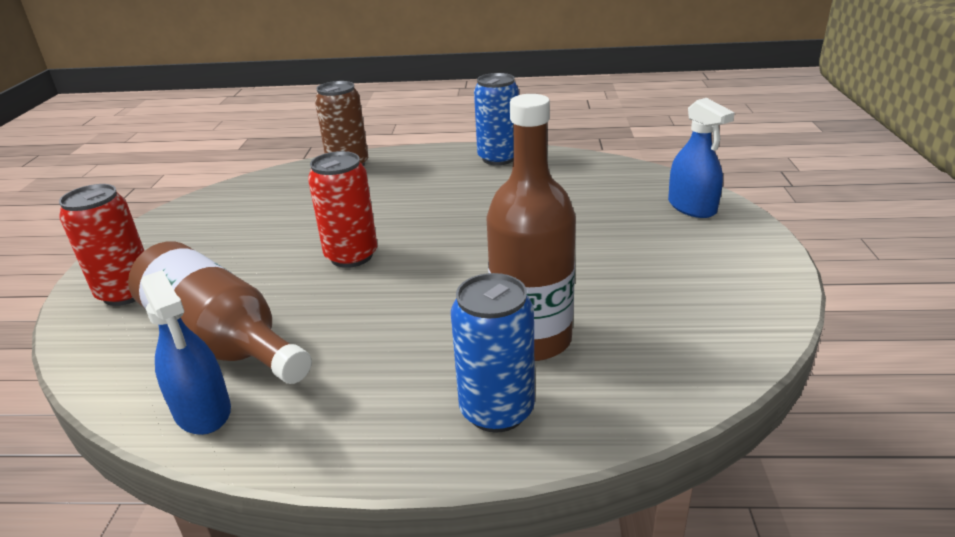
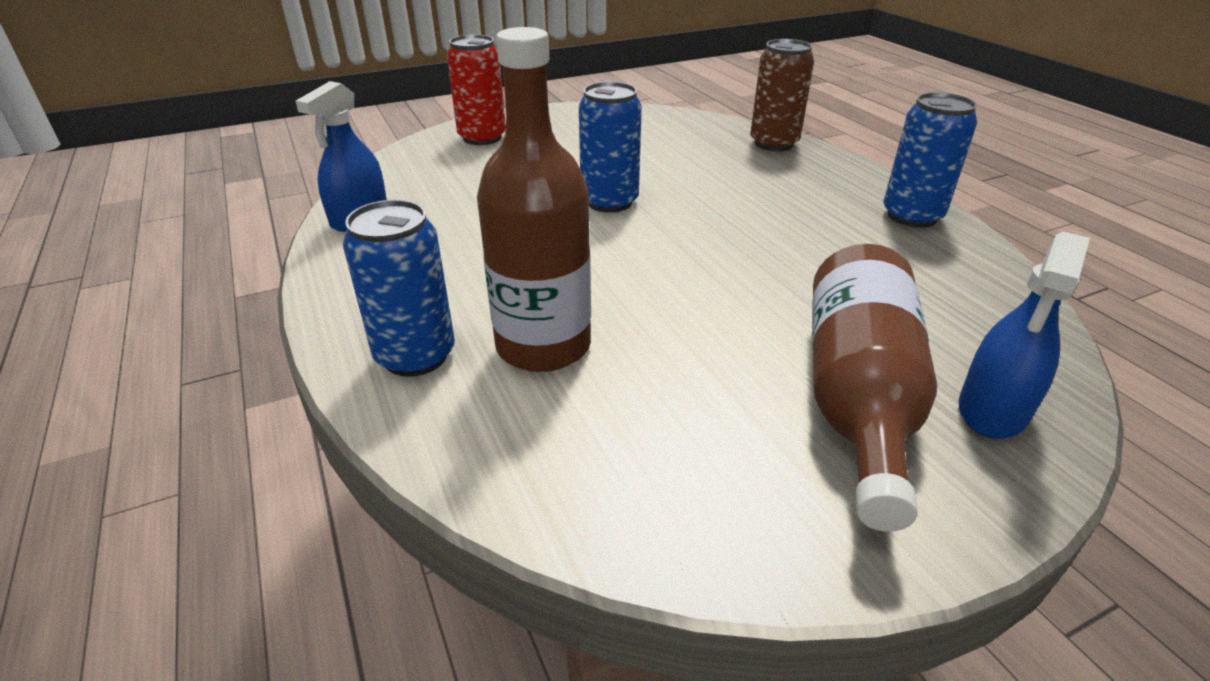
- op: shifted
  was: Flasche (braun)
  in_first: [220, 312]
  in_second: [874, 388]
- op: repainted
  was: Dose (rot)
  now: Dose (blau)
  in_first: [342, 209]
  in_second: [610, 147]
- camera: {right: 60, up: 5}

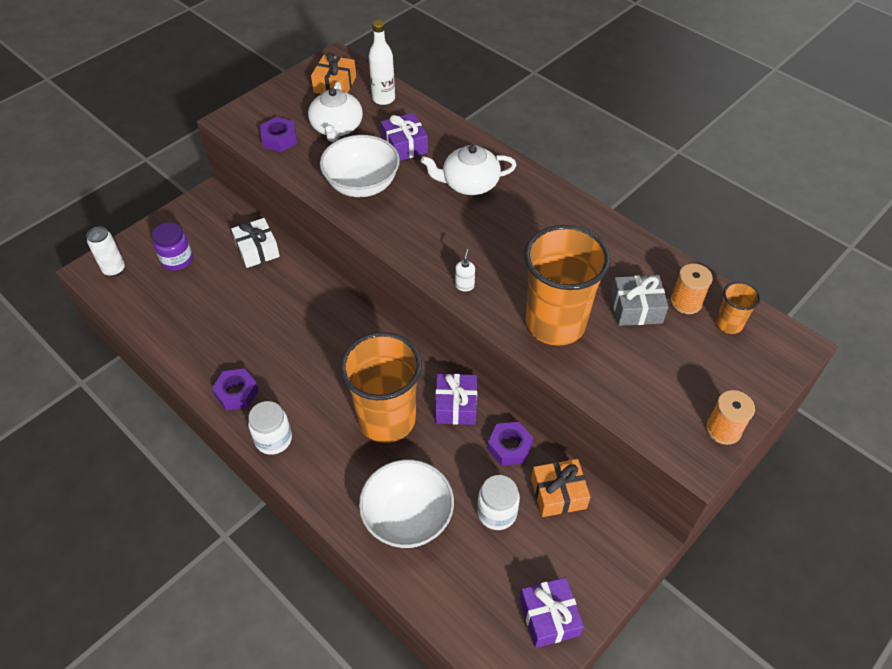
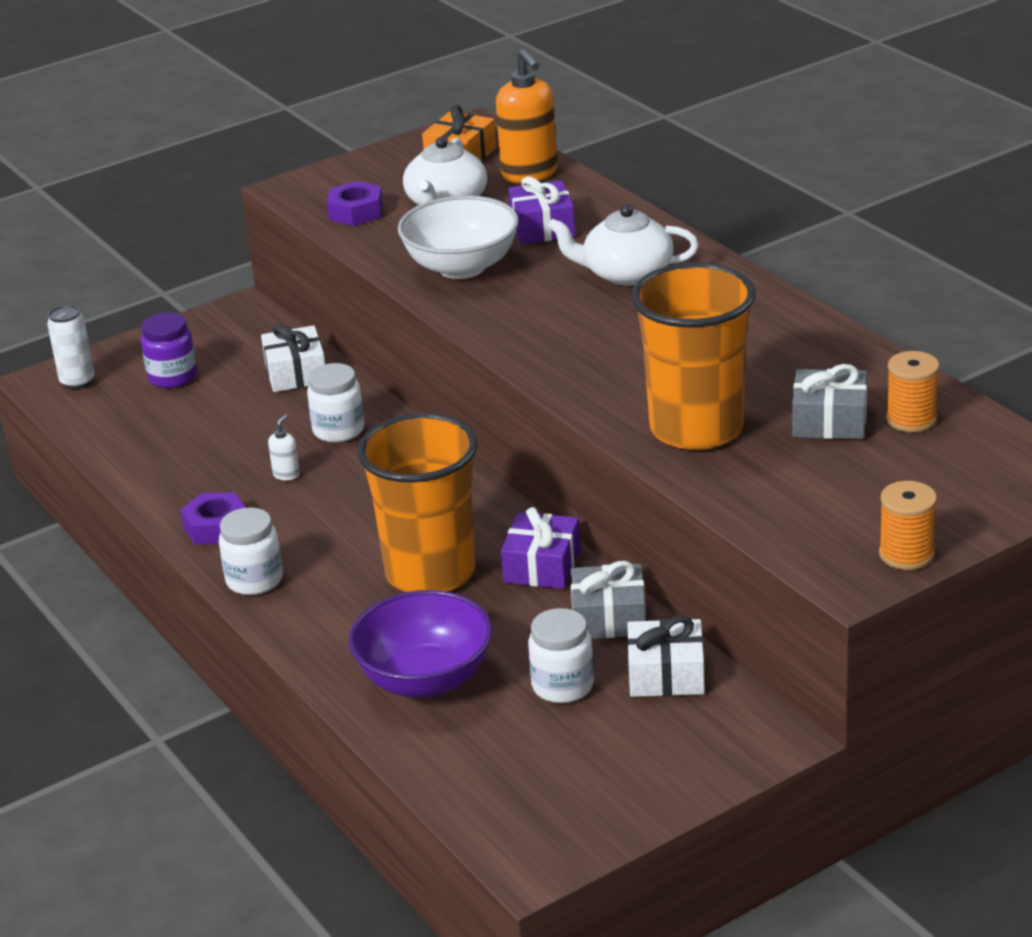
- op: gone
  was: Geschenk (lila)
  in_first: [552, 612]
- op: gone
  was: Becher (orange)
  in_first: [738, 308]
- op: new
  now: Einmachglas (weiß)
  in_second: [335, 402]
- op: shifted
  was: Seifenspender (weiß)
  in_first: [465, 270]
  in_second: [284, 447]
- op: swapped
  was: Flasche (weiß)
  now: Seifenspender (orange)
  in_first: [382, 62]
  in_second: [527, 116]
- op: swapped
  was: Sechskantmutter (lila)
  now: Geschenk (grau)
  in_first: [510, 444]
  in_second: [608, 600]
- op: repainted
  was: Schüssel (weiß)
  now: Schüssel (lila)
  in_first: [406, 504]
  in_second: [420, 644]
- op: repainted
  was: Geschenk (orange)
  now: Geschenk (weiß)
  in_first: [560, 488]
  in_second: [666, 656]
- camera: {right: 15, up: -20}

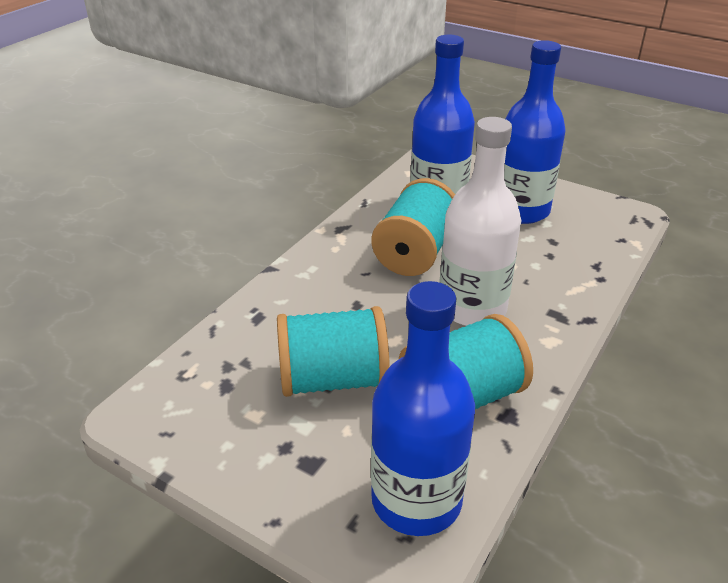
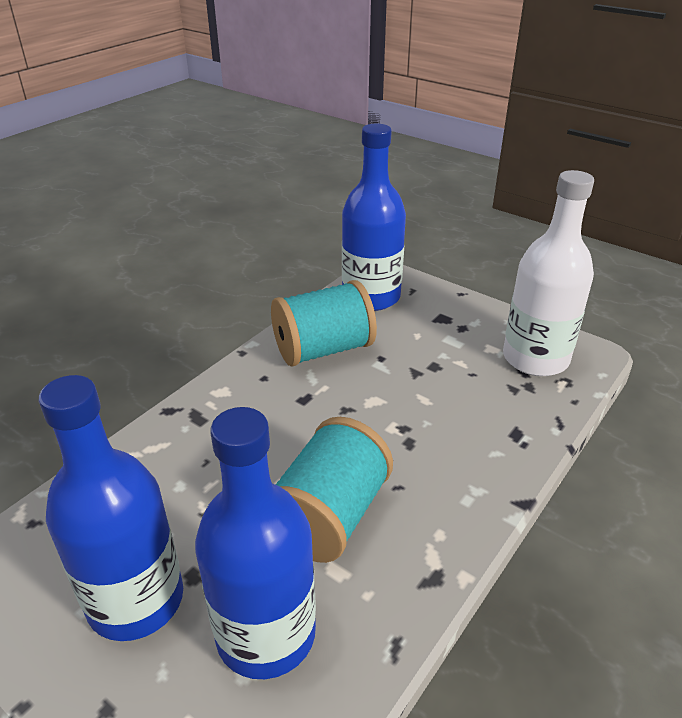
- op: gone
  was: Garnrolle (türkis)
  in_first: [333, 351]
- op: shifted
  was: Flasche (weiß)
  in_first: [480, 221]
  in_second: [548, 273]
- camera: {right: -175, up: 0}

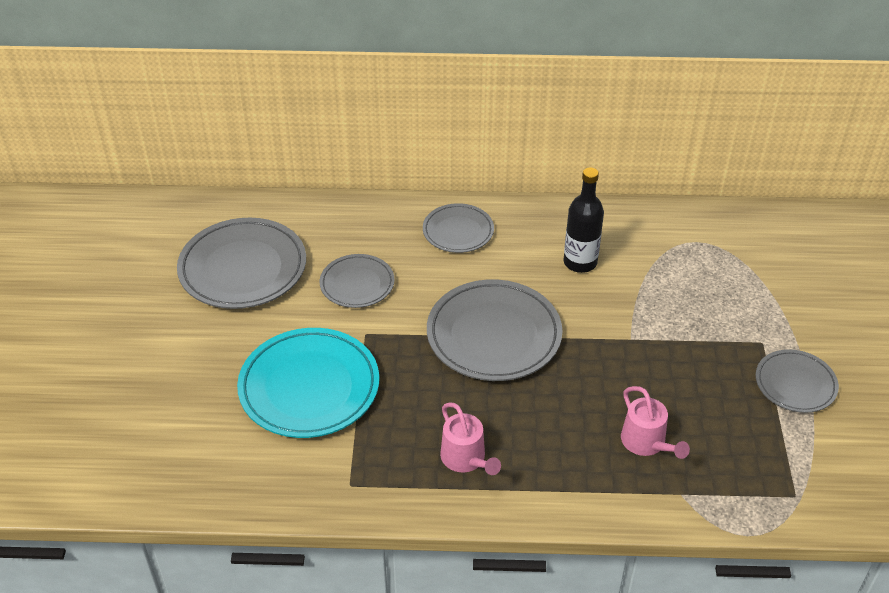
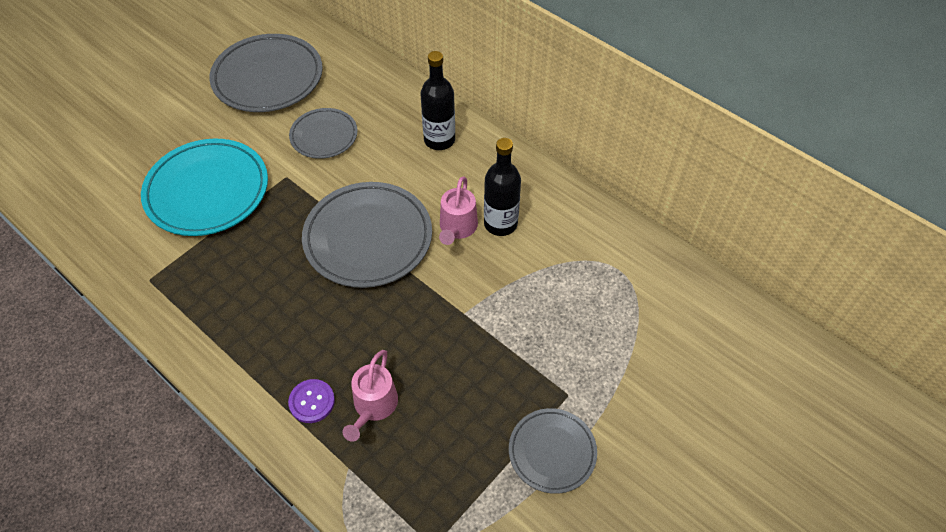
- op: new
  now: Knopf (lila)
  in_second: [311, 401]
- op: shifted
  was: Gießkanne (rosa)
  in_first: [470, 438]
  in_second: [458, 210]
- op: swapped
  was: Teller (grau)
  now: Flasche (schwarz)
  in_first: [458, 228]
  in_second: [437, 100]
- camera: {right: 40, up: 10}

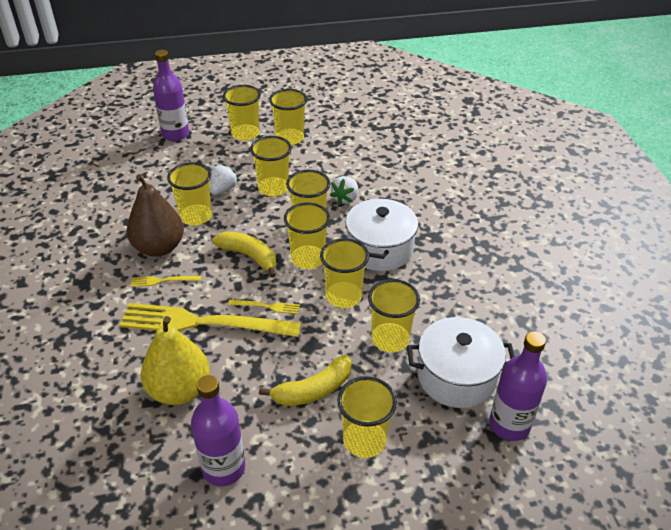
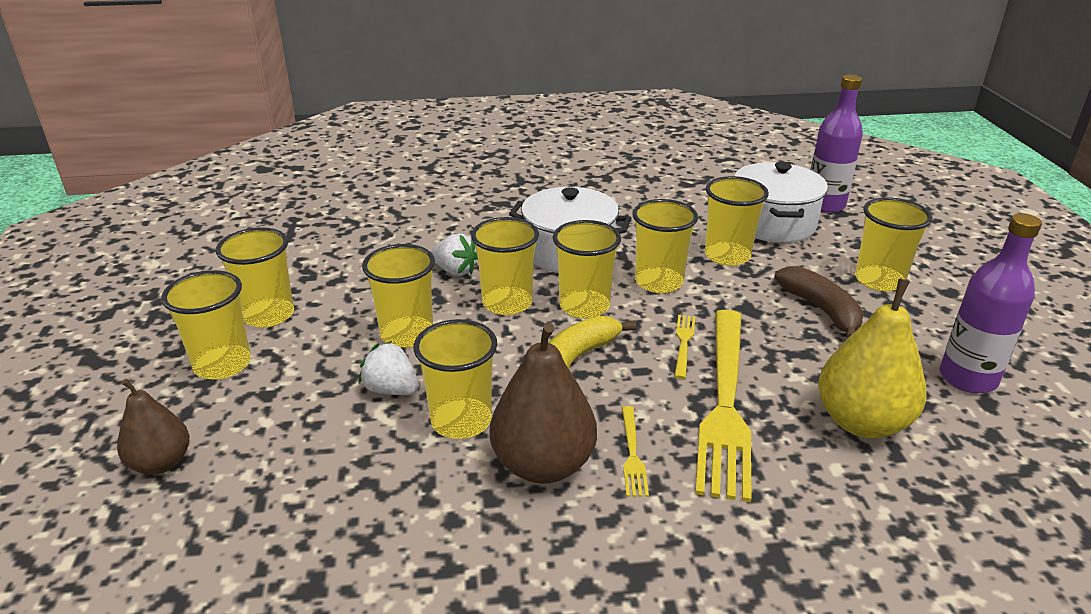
- op: swapped
  was: Flasche (lila)
  now: Birne (braun)
  in_first: [171, 95]
  in_second: [153, 427]
- op: repainted
  was: Banane (gelb)
  now: Banane (braun)
  in_first: [305, 380]
  in_second: [819, 302]
- camera: {right: -85, up: -10}

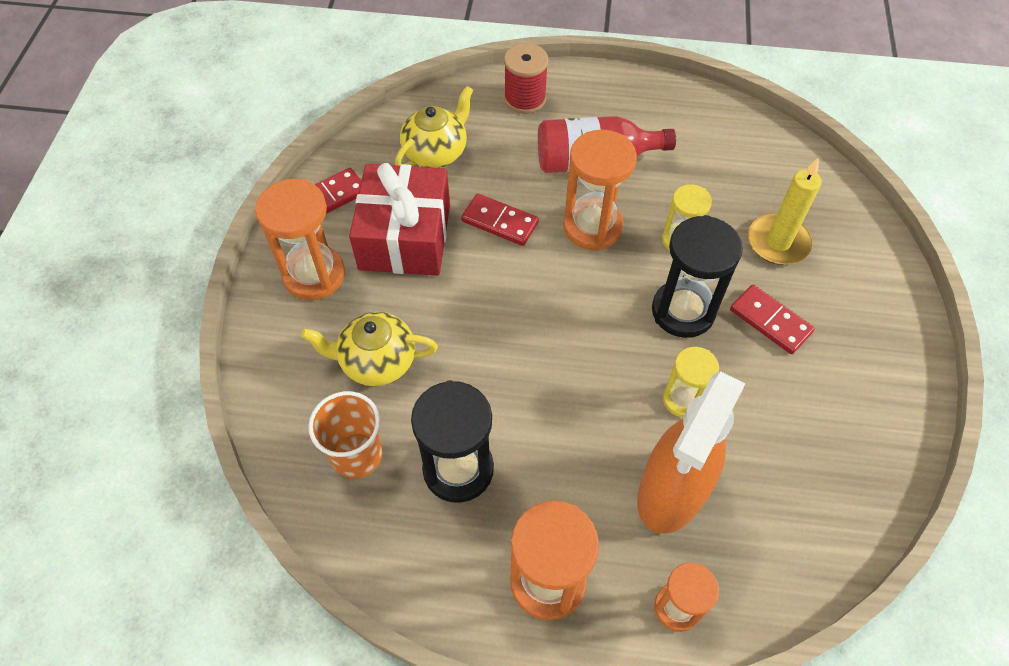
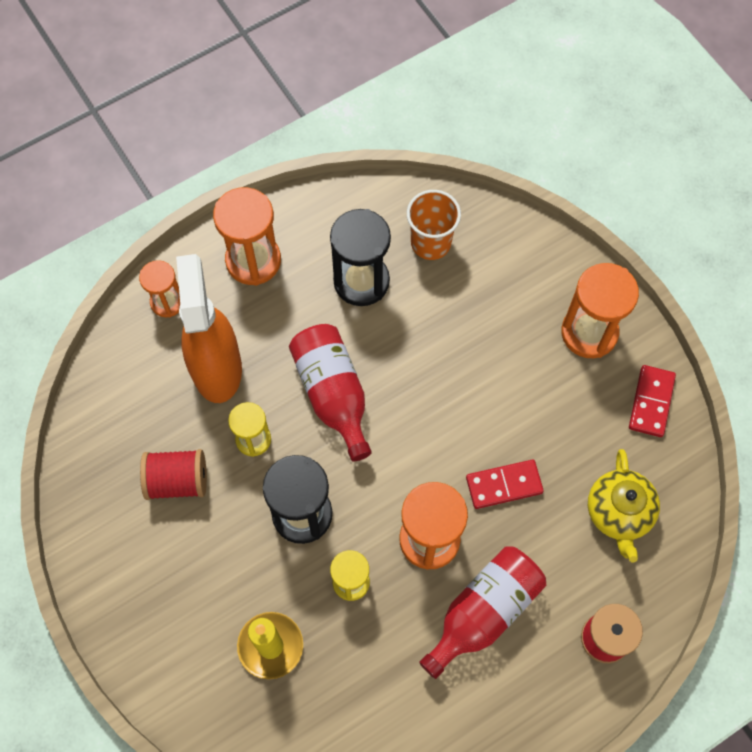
- op: gone
  was: Teekanne (gelb)
  in_first: [369, 349]
- op: gone
  was: Geschenk (rot)
  in_first: [399, 219]
- op: gone
  was: Dominostein (rot)
  in_first: [772, 319]
- op: new
  now: Garnrolle (rot)
  in_second: [173, 474]
- op: new
  now: Flasche (rot)
  in_second: [330, 392]
- camera: {right: 140, up: 10}

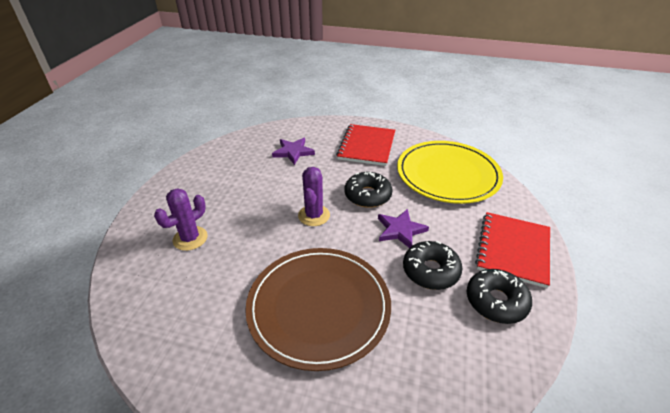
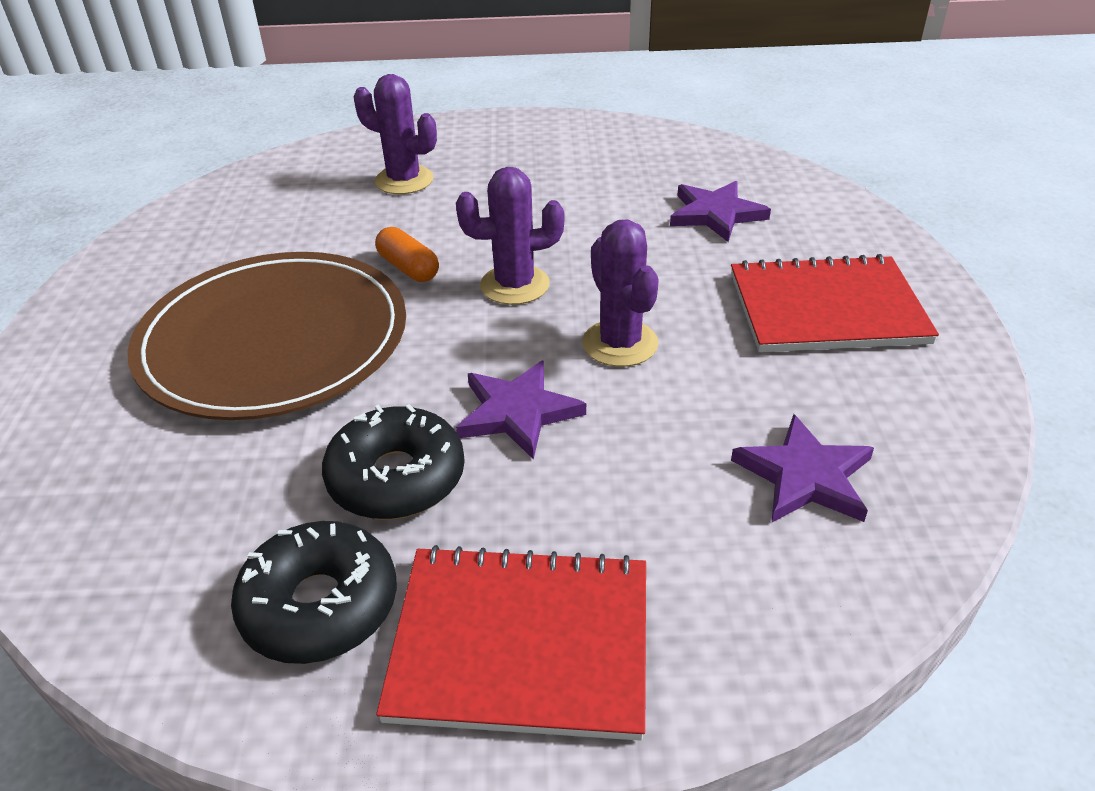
- op: new
  now: Kapsel (orange)
  in_second: [407, 254]
- op: swapped
  was: Donut (schwarz)
  now: Kaktus (lila)
  in_first: [369, 190]
  in_second: [620, 293]
- op: swapped
  was: Teller (gelb)
  now: Stern (lila)
  in_first: [450, 172]
  in_second: [802, 468]
- camera: {right: 75, up: 0}

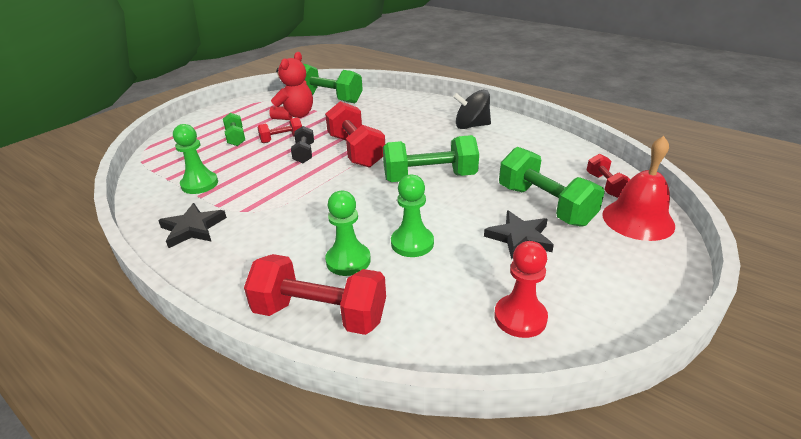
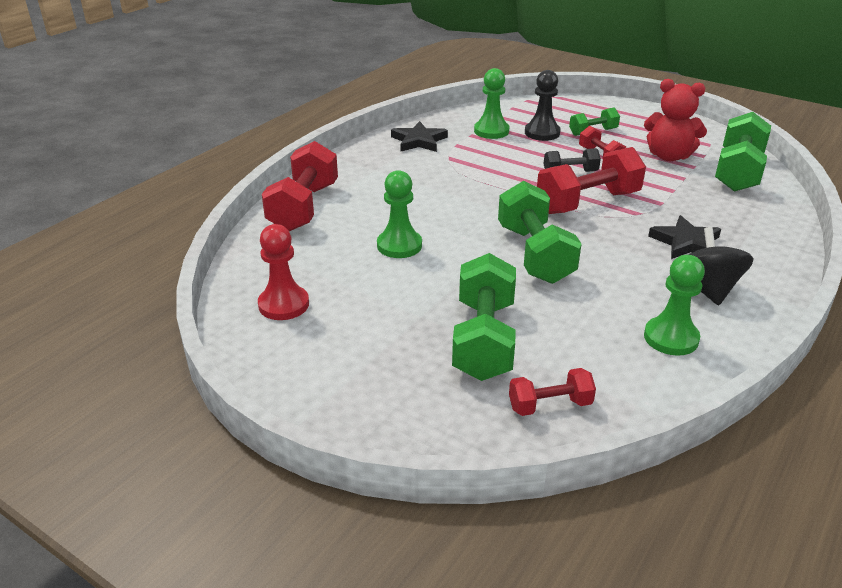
- op: gone
  was: Glocke (rot)
  in_first: [638, 188]
- op: new
  now: Bauer (schwarz)
  in_second: [543, 105]
- op: shifted
  was: Bauer (grün)
  in_first: [348, 233]
  in_second: [674, 305]
- op: shifted
  was: Stern (schwarz)
  in_first: [519, 235]
  in_second: [684, 237]
- op: rotated
  was: Hantel (grün)
  in_first: [552, 187]
  in_second: [484, 317]
  clockwise: -45
- camera: {right: 85, up: 0}

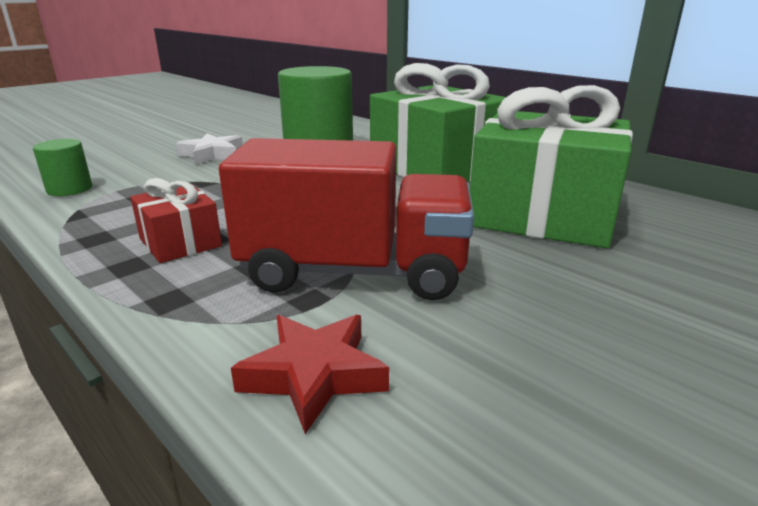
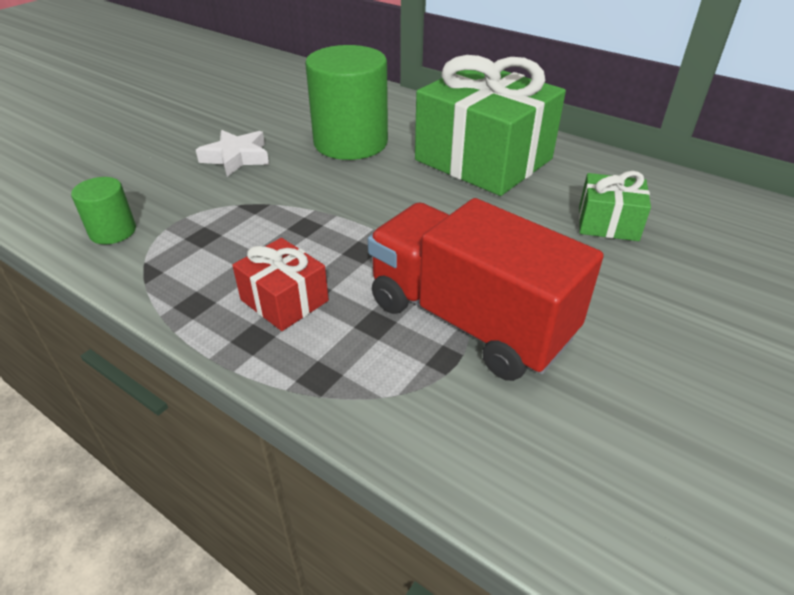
- op: gone
  was: Stern (rot)
  in_first: [310, 374]
- op: rotated
  was: Lastwagen (rot)
  in_first: [346, 219]
  in_second: [486, 289]
  clockwise: -135
- op: scaled
  was: Geschenk (grün)
  in_first: [551, 166]
  in_second: [615, 206]
  ratio: 0.47
- camera: {right: -10, up: 15}

